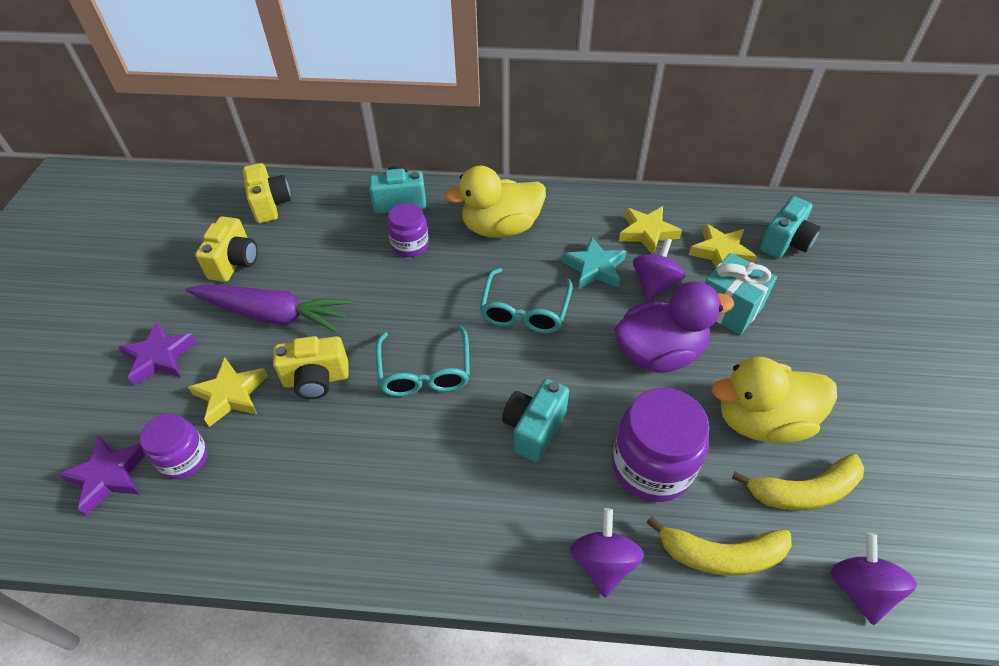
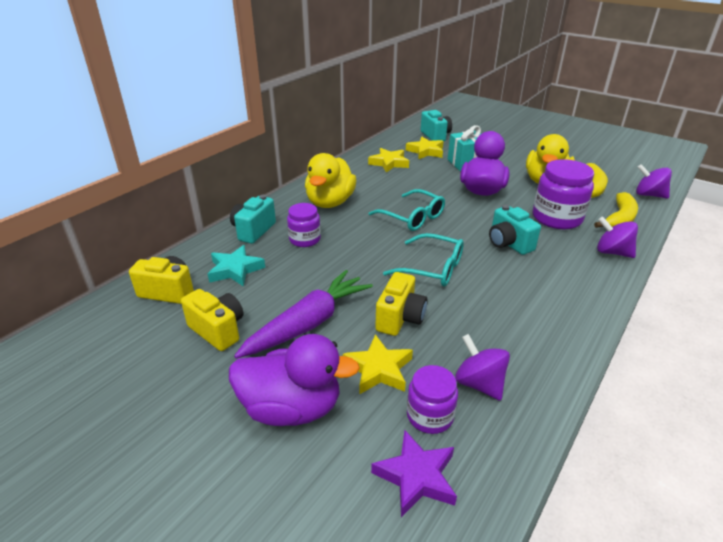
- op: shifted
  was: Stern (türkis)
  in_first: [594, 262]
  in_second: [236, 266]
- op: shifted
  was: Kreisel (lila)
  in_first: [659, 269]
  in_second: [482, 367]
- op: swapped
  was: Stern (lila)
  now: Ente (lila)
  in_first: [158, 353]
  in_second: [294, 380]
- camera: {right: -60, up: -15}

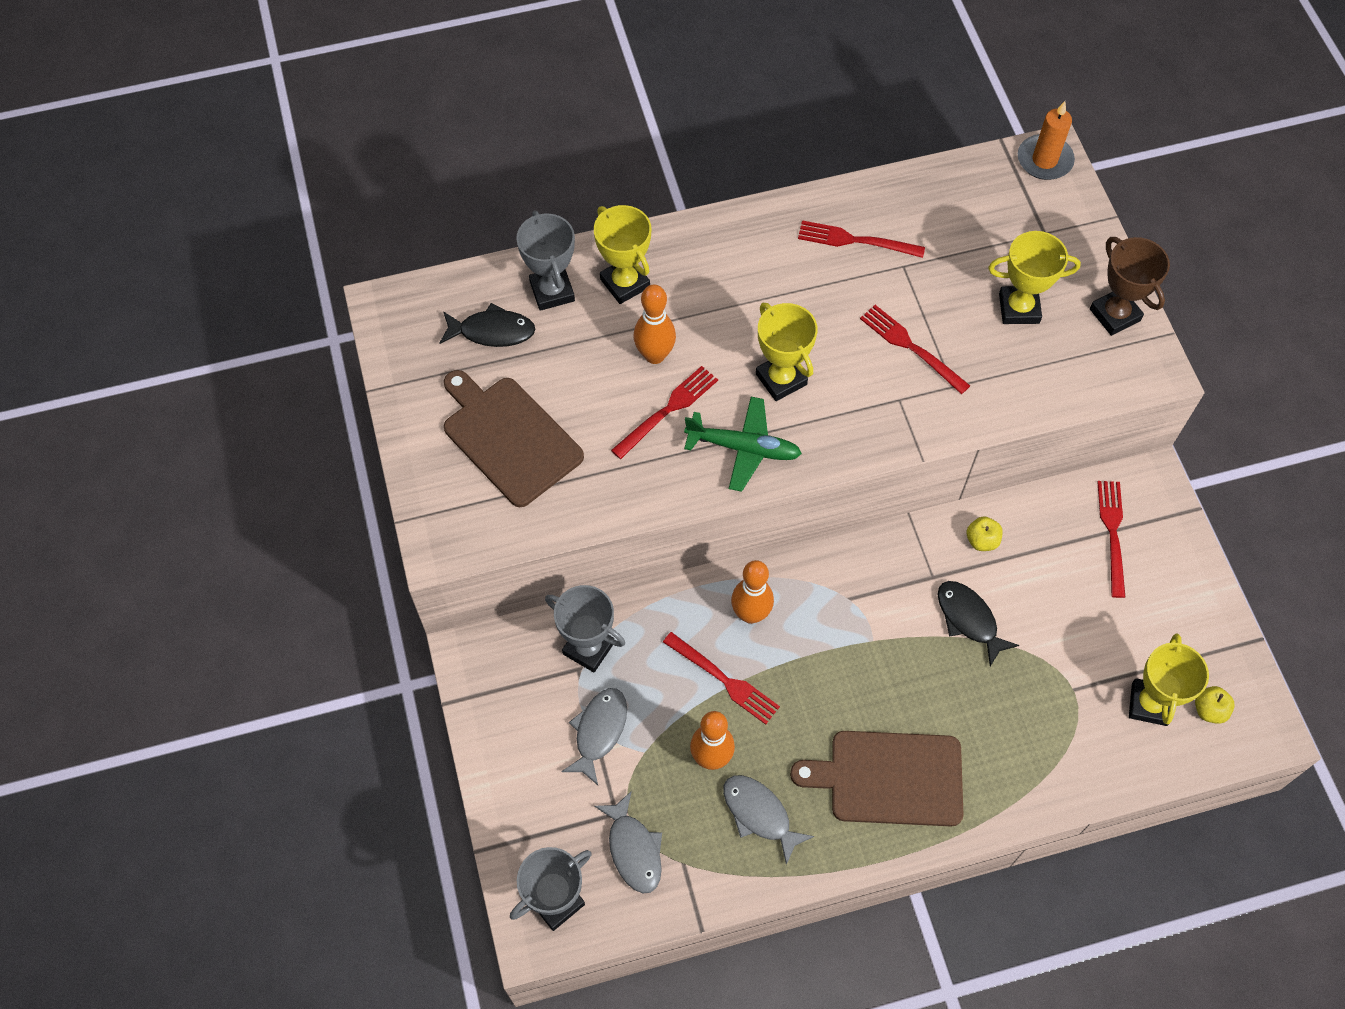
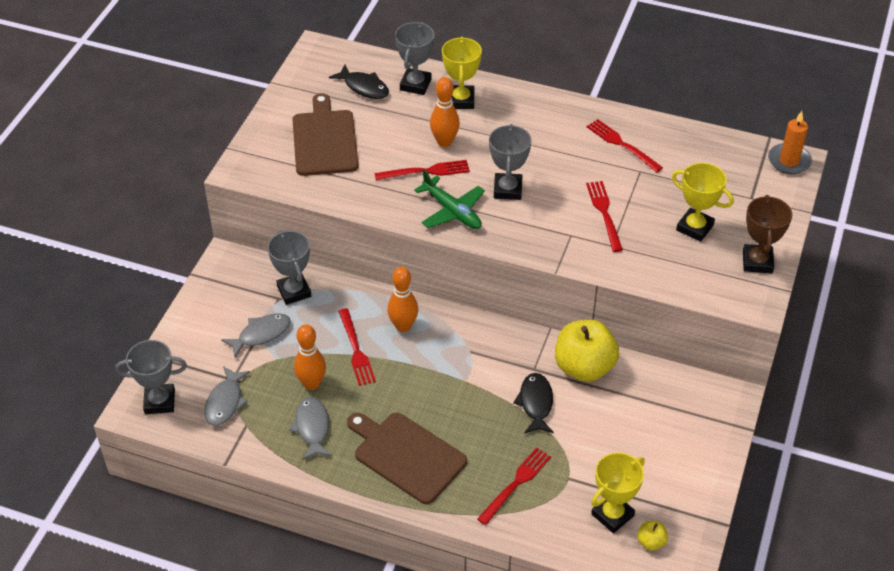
- op: shifted
  was: Gabel (rot)
  in_first: [1111, 539]
  in_second: [514, 486]
- op: repainted
  was: Pokal (gelb)
  now: Pokal (grau)
  in_first: [787, 352]
  in_second: [510, 162]
- op: scaled
  was: Apfel (gelb)
  in_first: [984, 533]
  in_second: [587, 351]
  ratio: 2.32
- camera: {right: 35, up: -15}

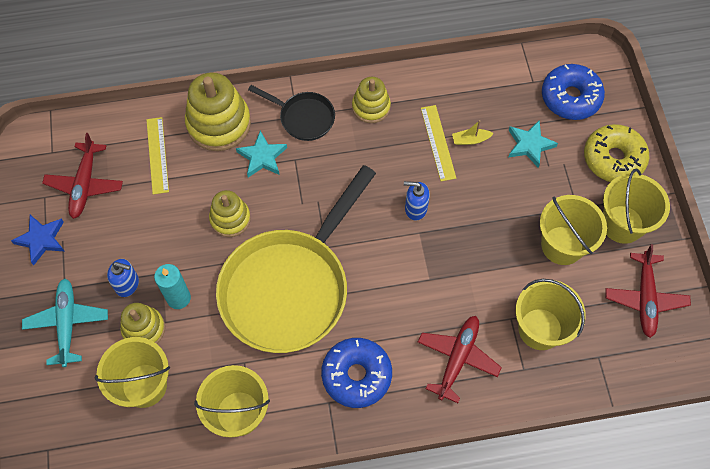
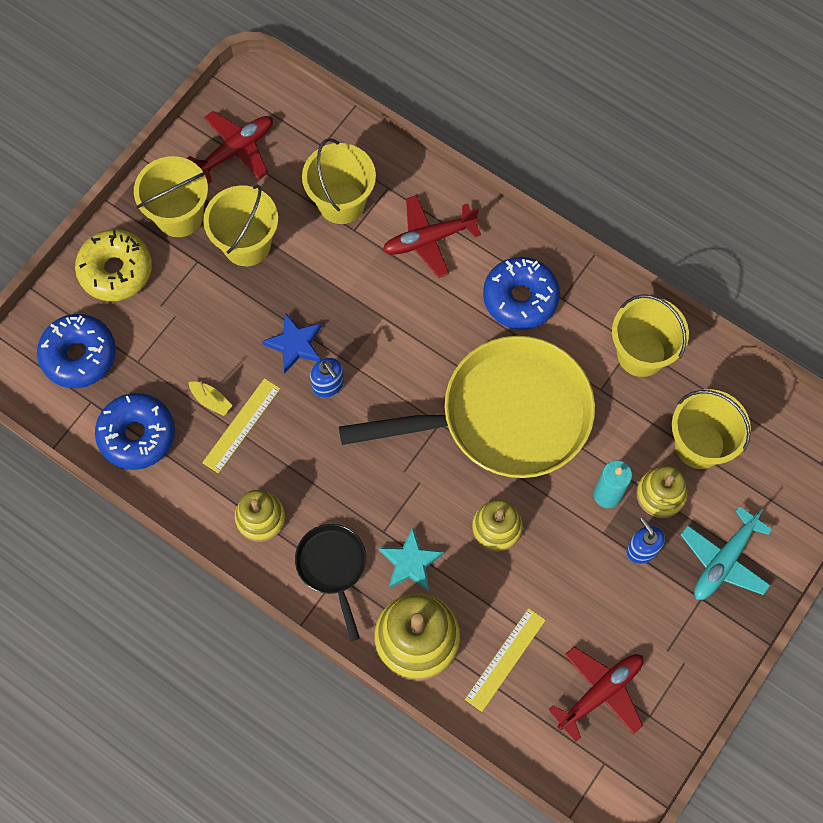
- op: gone
  was: Stern (türkis)
  in_first: [533, 143]
- op: new
  now: Donut (blau)
  in_second: [135, 431]
- op: shifted
  was: Stern (blau)
  in_first: [37, 240]
  in_second: [292, 343]
- camera: {right: -135, up: 5}

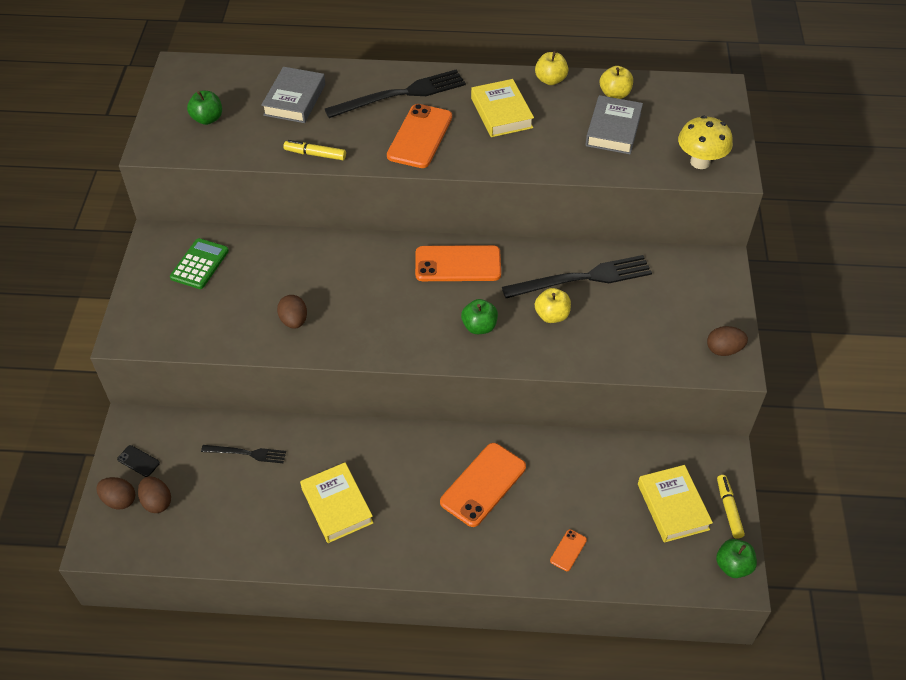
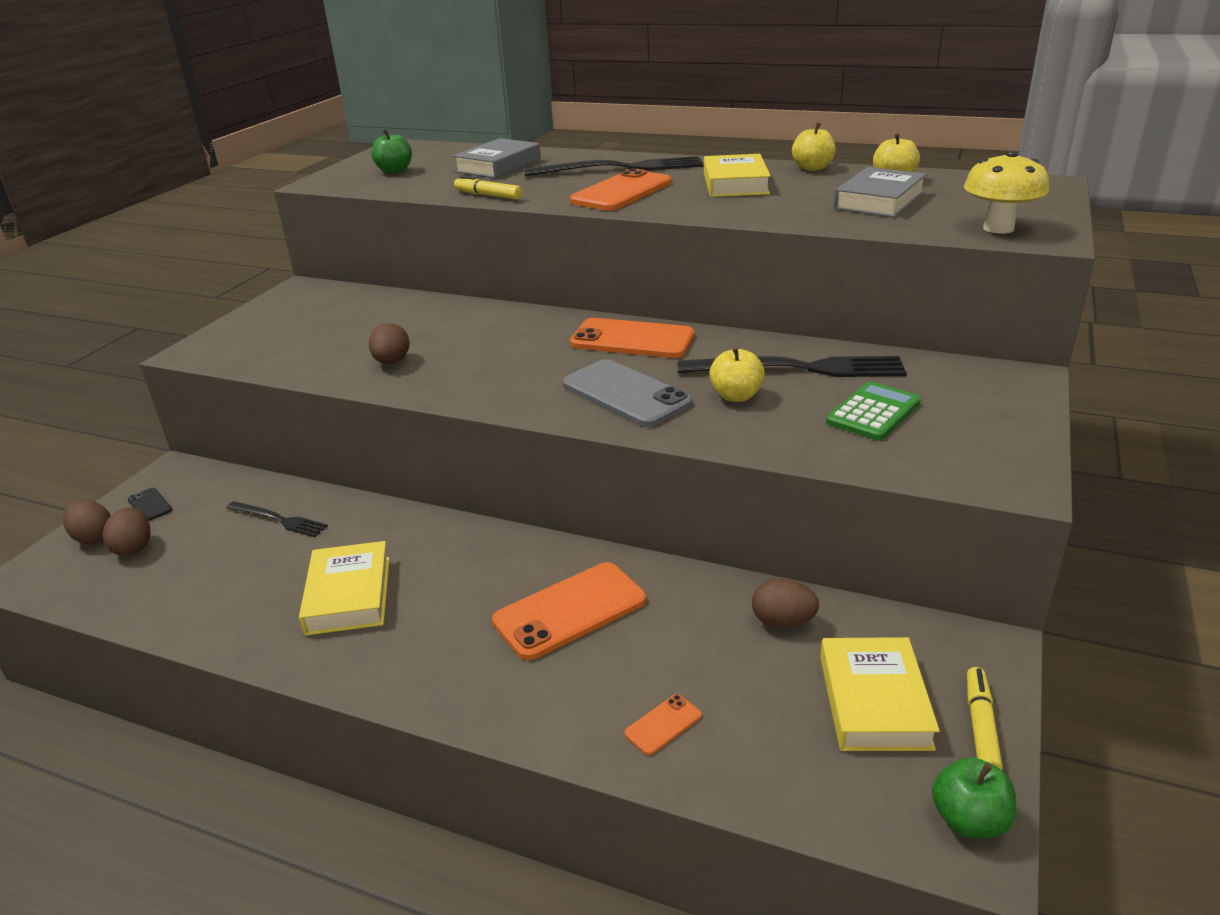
- op: shifted
  was: Taschenrechner (grün)
  in_first: [199, 263]
  in_second: [873, 411]
- op: shifted
  was: Ei (braun)
  in_first: [727, 341]
  in_second: [785, 603]
- op: swapped
  was: Apfel (grün)
  now: Handy (grau)
  in_first: [479, 316]
  in_second: [627, 393]
- camera: {right: 20, up: -20}

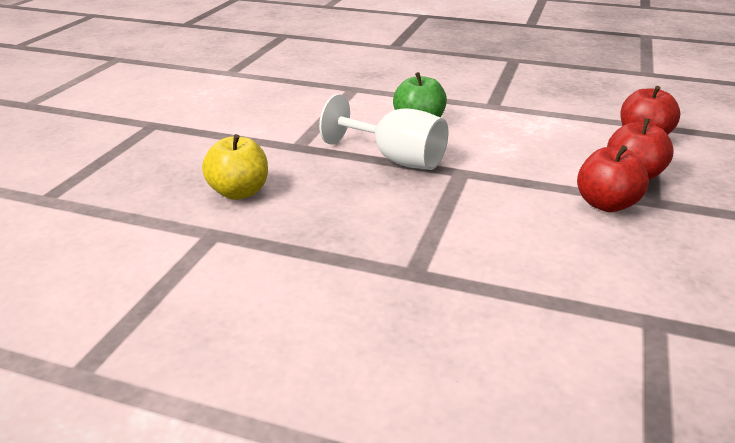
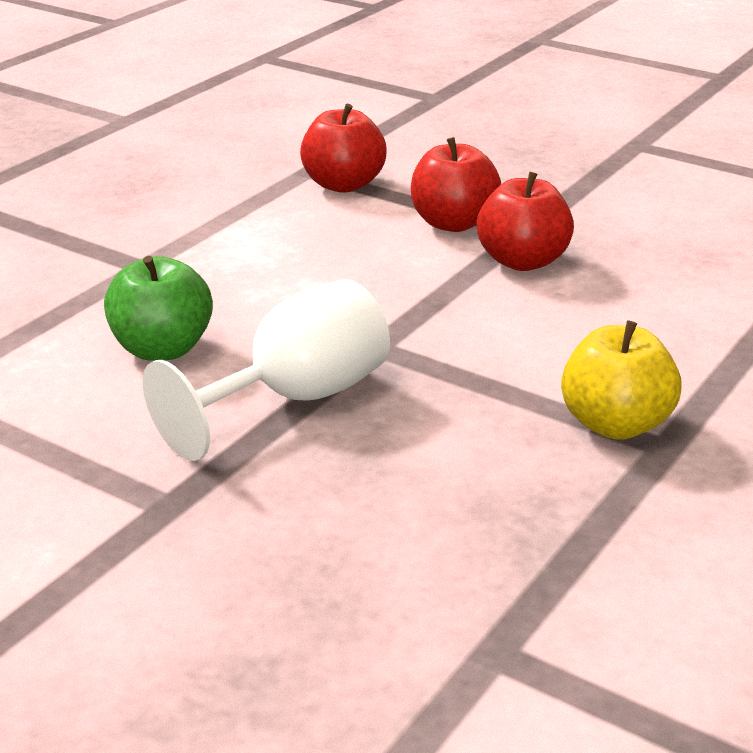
- op: shifted
  was: Apfel (gelb)
  in_first: [235, 167]
  in_second: [621, 380]
- camera: {right: -75, up: 0}

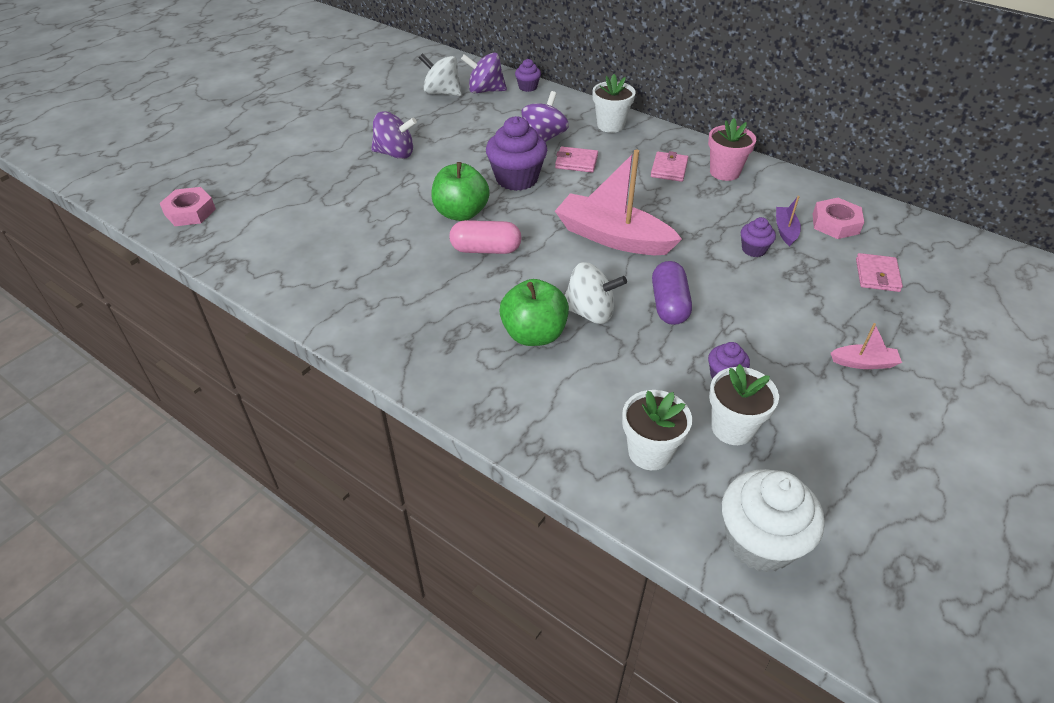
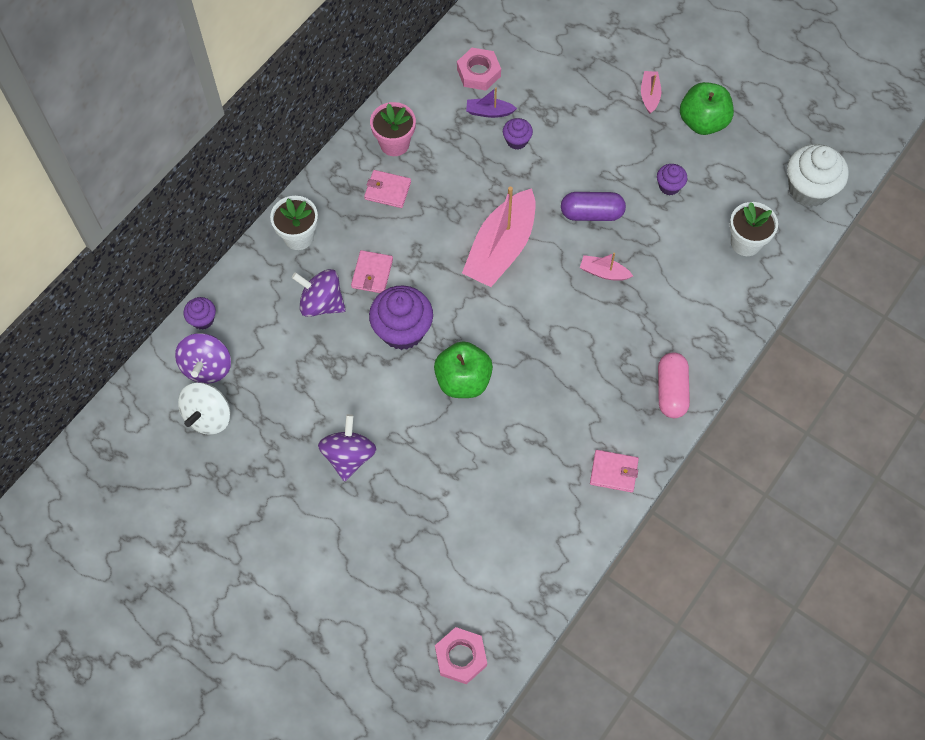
- op: gone
  was: Blumentopf (weiß)
  in_first: [744, 404]
- op: shifted
  was: Kapsel (rosa)
  in_first: [485, 237]
  in_second: [674, 385]
- op: shifted
  was: Apfel (grün)
  in_first: [534, 312]
  in_second: [707, 108]
- op: shifted
  was: Geldbörse (rosa)
  in_first: [879, 272]
  in_second: [614, 471]
- op: swapped
  was: Kreisel (weiß)
  now: Boot (rosa)
  in_first: [596, 293]
  in_second: [606, 267]
- camera: {right: -90, up: 20}

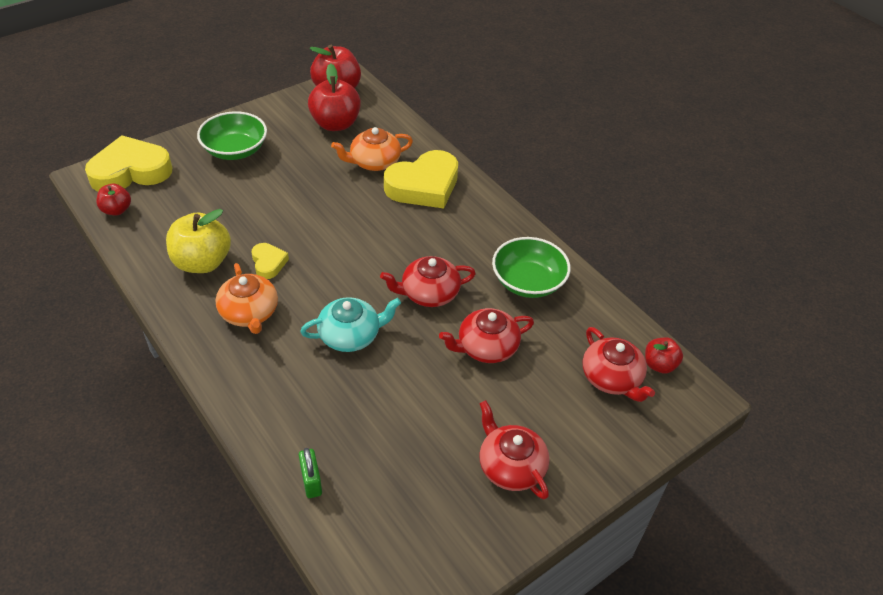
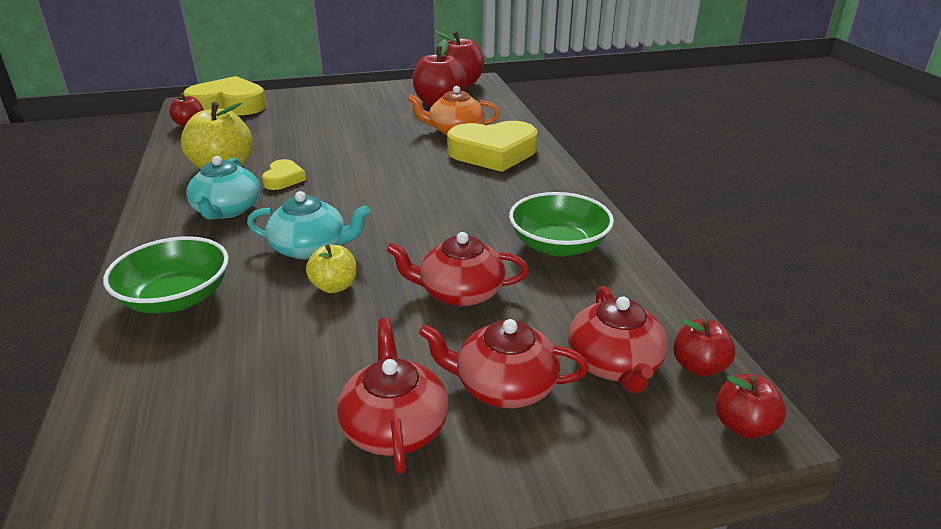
- op: gone
  was: Vorhängeschloss (grün)
  in_first: [310, 473]
- op: new
  now: Apfel (gelb)
  in_second: [331, 268]
- op: new
  now: Apfel (rot)
  in_second: [750, 406]
- op: shifted
  was: Schüssel (grün)
  in_first: [232, 135]
  in_second: [166, 274]
- op: shifted
  was: Teekanne (rot)
  in_first: [428, 281]
  in_second: [504, 363]
- op: repainted
  was: Teekanne (orange)
  now: Teekanne (türkis)
  in_first: [246, 298]
  in_second: [223, 188]
- camera: {right: 25, up: -15}

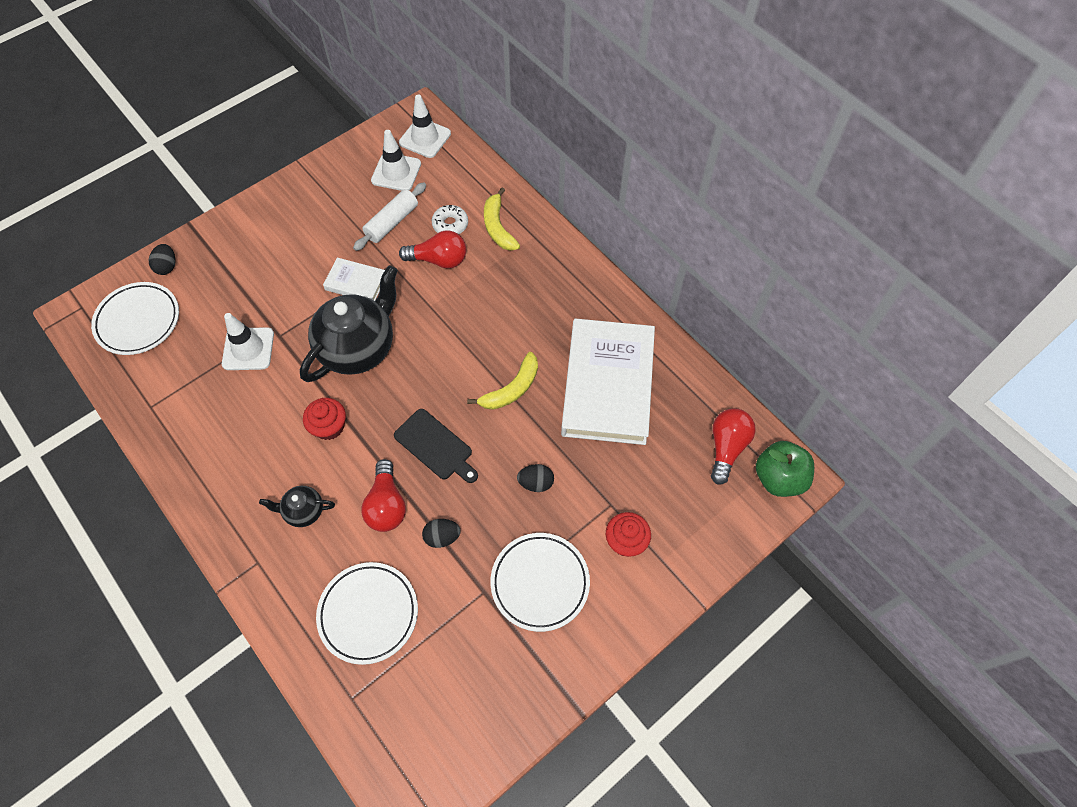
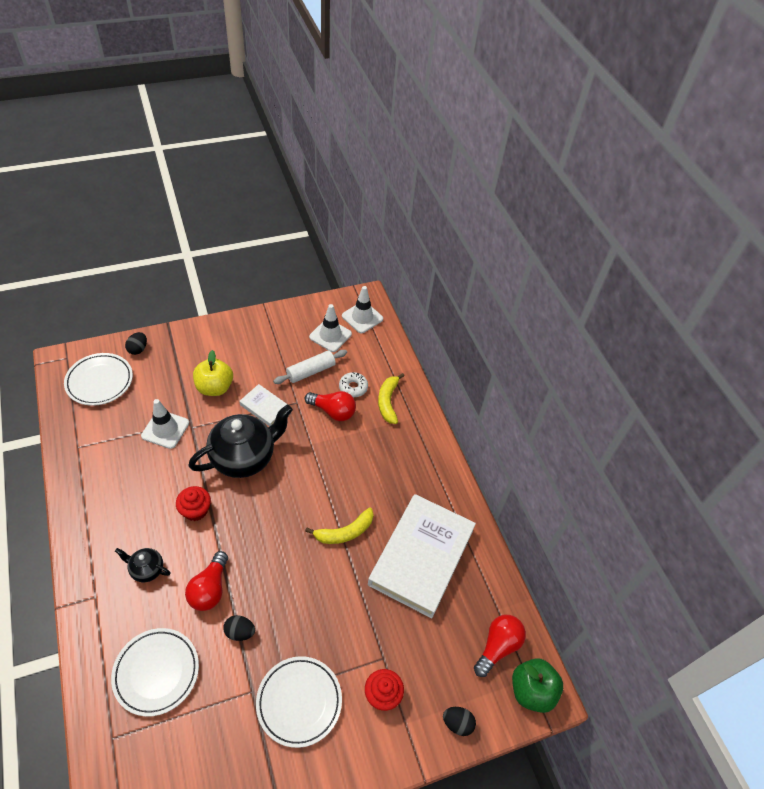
- op: gone
  was: Schneidebrett (schwarz)
  in_first: [436, 446]
- op: new
  now: Apfel (gelb)
  in_second: [213, 373]
- op: shifted
  was: Ei (schwarz)
  in_first: [535, 478]
  in_second: [459, 721]
- camera: {right: 15, up: -10}

